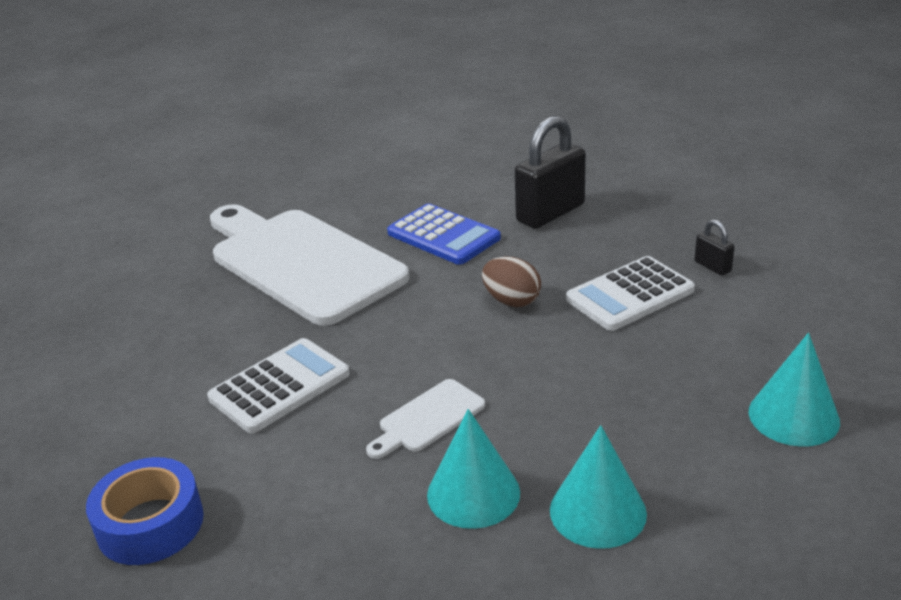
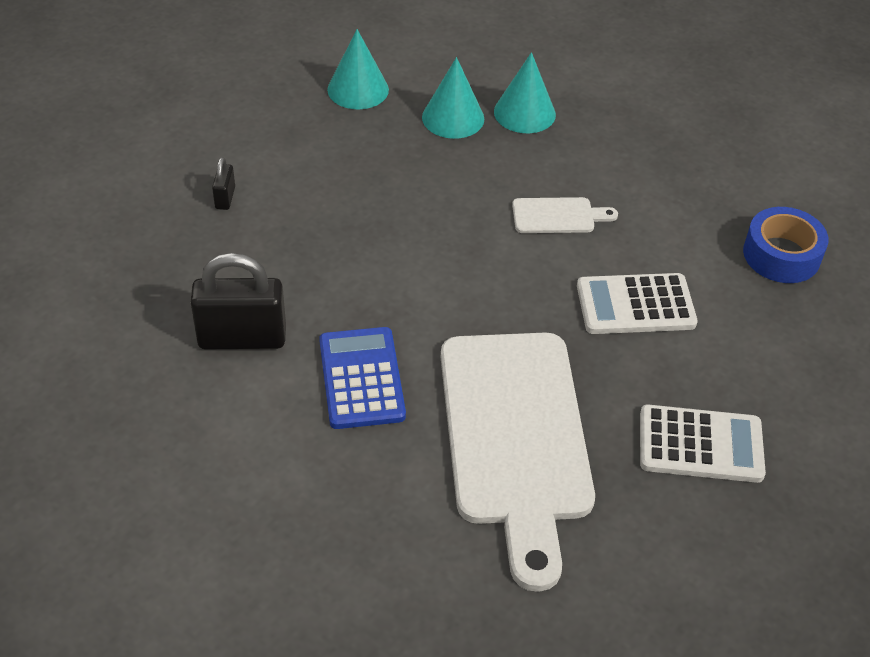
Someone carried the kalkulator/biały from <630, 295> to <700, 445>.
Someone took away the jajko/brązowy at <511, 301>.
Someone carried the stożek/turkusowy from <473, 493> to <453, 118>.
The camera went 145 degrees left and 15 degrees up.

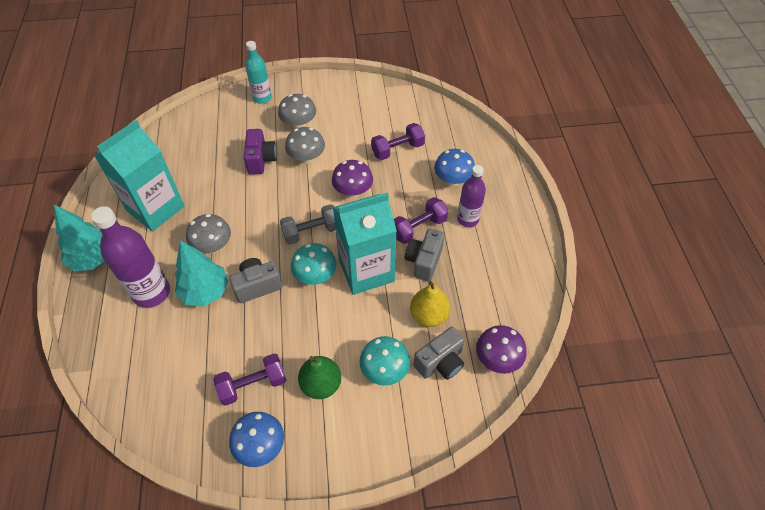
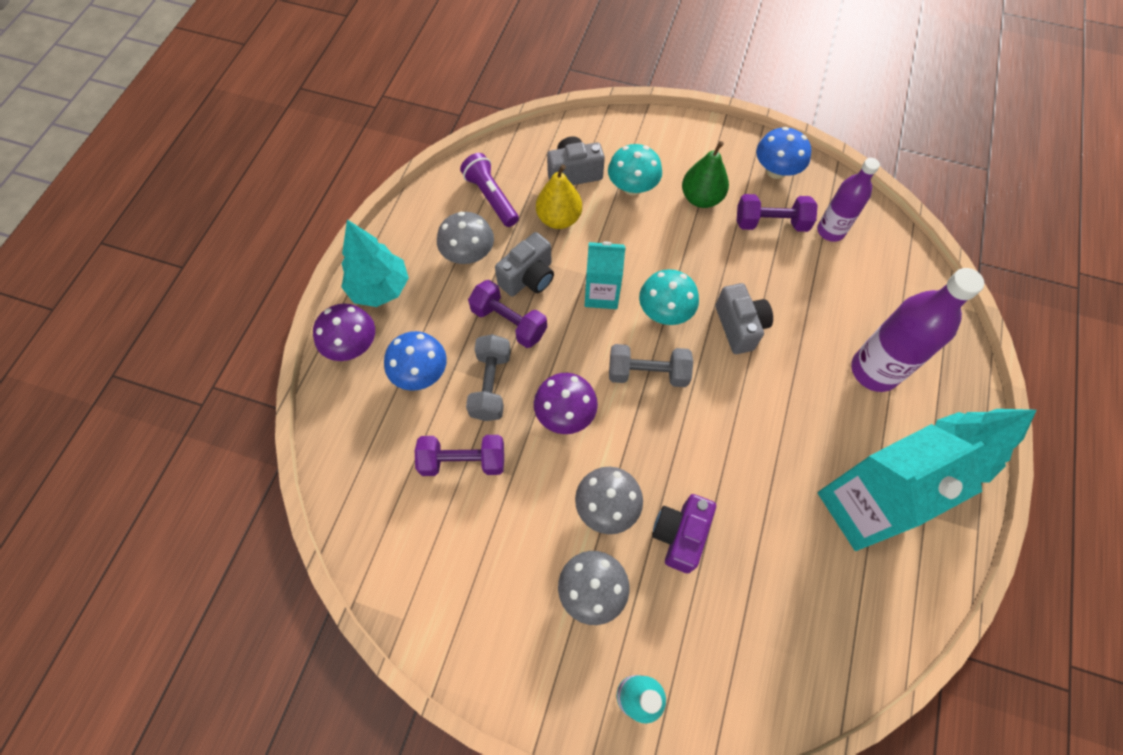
Someone carried the butelka/fioletowy from <467, 219> to <830, 231>.
Someone scaled the karton mleka/turkusowy at <366, 270> by 0.58.
Someone rotated the hantel/fioletowy at <418, 228> by 45 degrees clockwise.
Someone carried the grzyb/szary from <213, 246> to <468, 254>.
Someone carried the drzewko/turkusowy from <205, 292> to <380, 288>.
Someone rotated the aparat fotograficzny/szary at <257, 286> by 105 degrees counterclockwise.
Someone carried the grzyb/fioletowy from <497, 359> to <352, 345>.
Someone put down the latarka/fioletowy at <491, 197>.
Someone put down the hantel/szary at <491, 385>.
The camera went 155 degrees left and 10 degrees up.

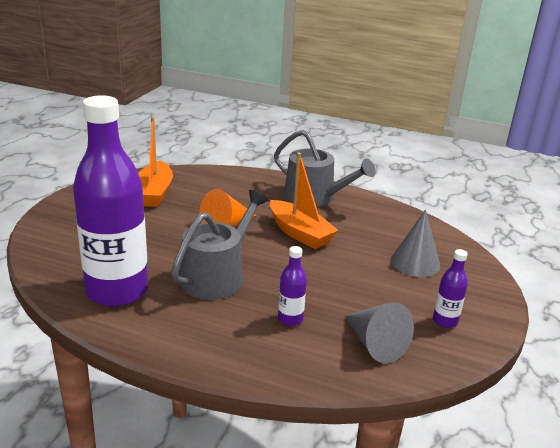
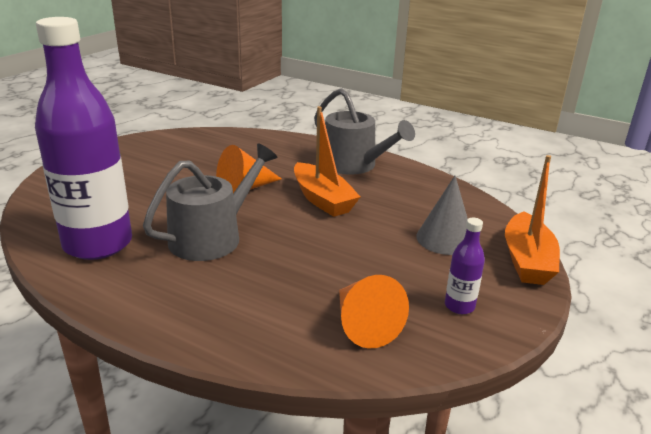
Someone carried the łódka/pomarańczowy from <154, 193> to <527, 260>.
Someone took away the butelka/fioletowy at <290, 319>.
Someone repainted the stożek/szary at <375, 344>, which became the stożek/pomarańczowy at <364, 325>.
The camera went 10 degrees right and 0 degrees up.

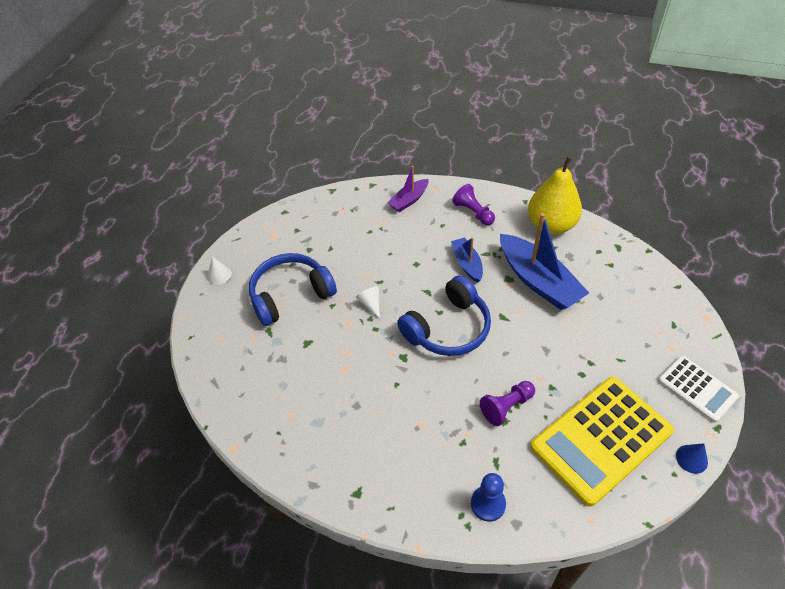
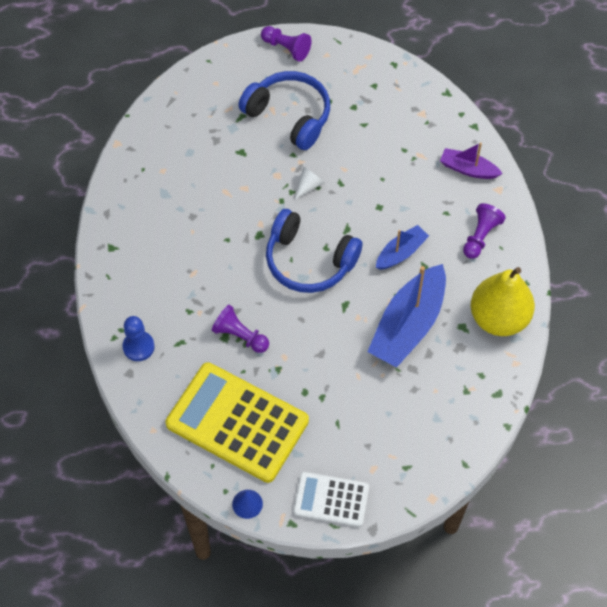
Someone swapped the stożek/biały at <219, 275> for the pionek/fioletowy at <286, 48>.
Someone rotated the kalkulator/biały at <697, 389> by 75 degrees clockwise.
The camera went 65 degrees right and 10 degrees up.

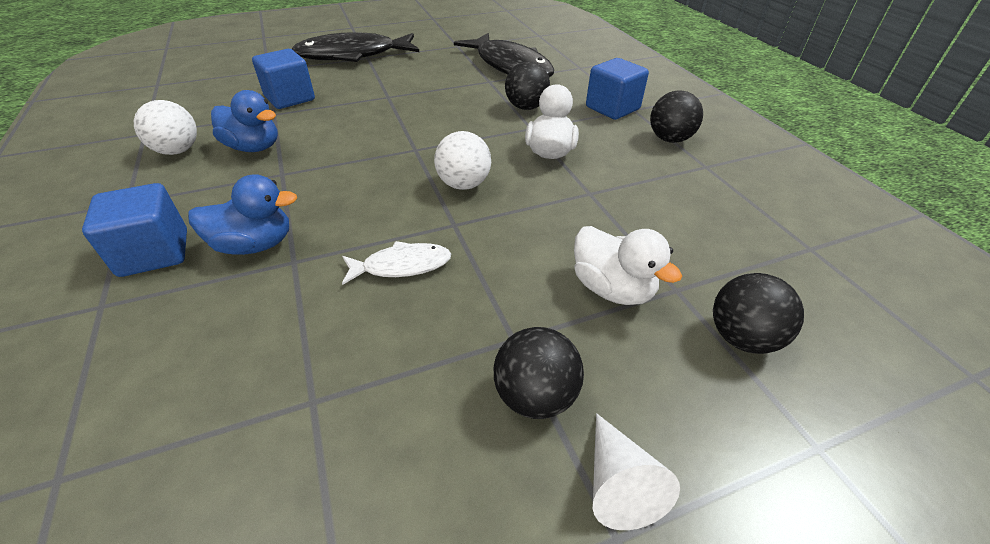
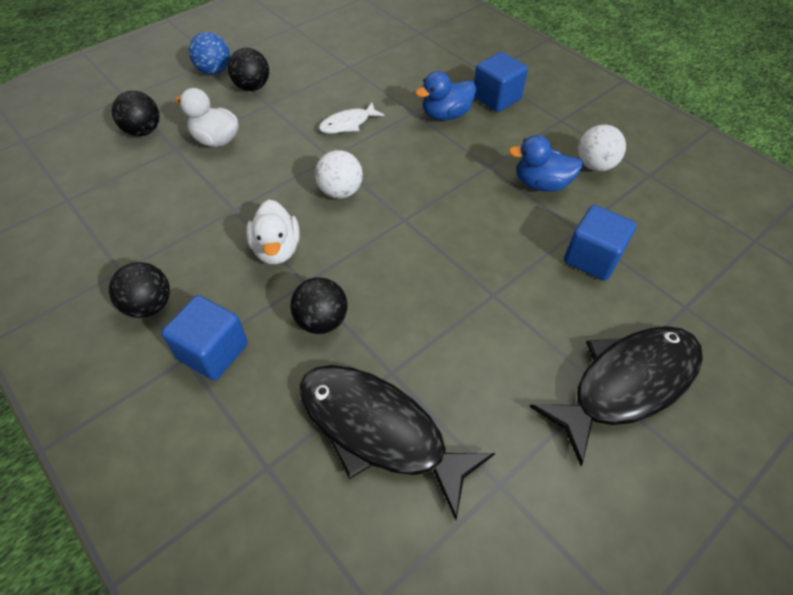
Someone swapped the stożek/biały at <618, 484> for the piłka/niebieski at <214, 71>.
The camera went 160 degrees right and 10 degrees up.

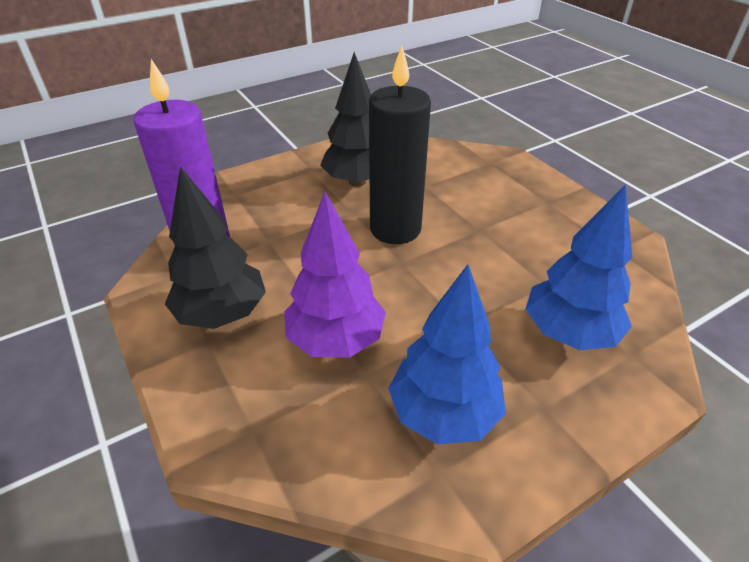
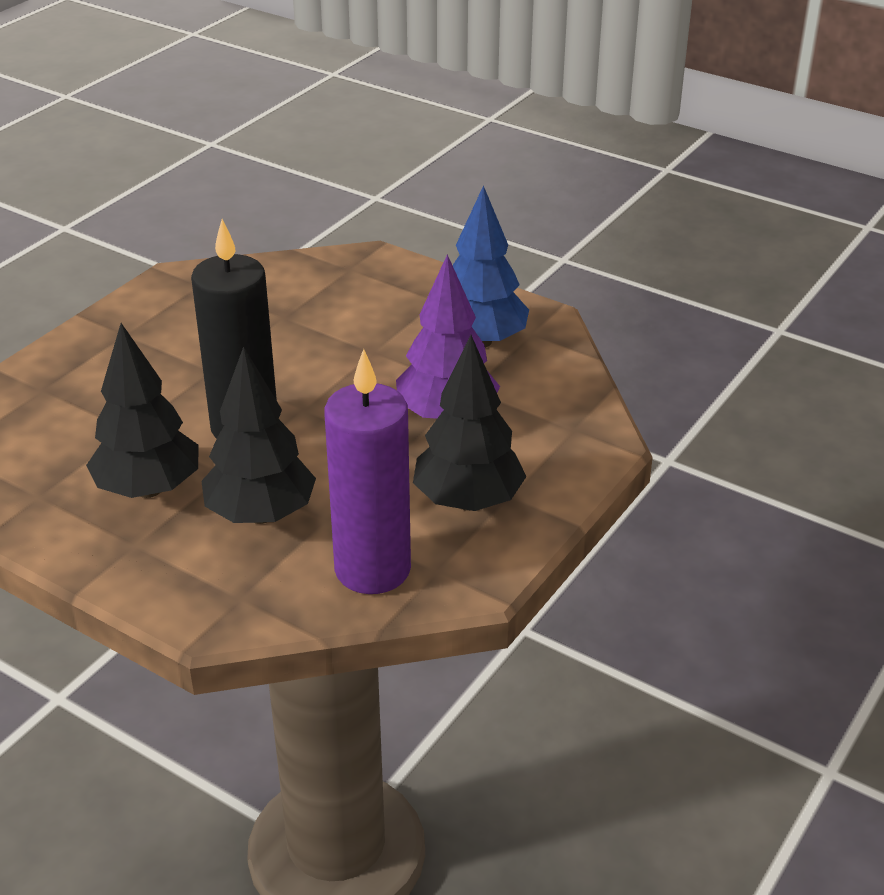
Someone took away the drzewko/niebieski at <569, 333>.
Someone put down the drzewko/czarny at <261, 514>.
The camera went 115 degrees left and 5 degrees down.

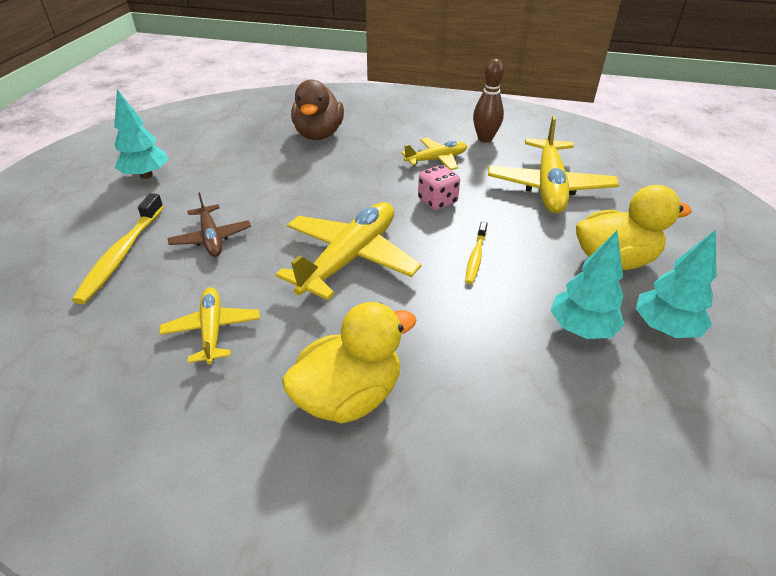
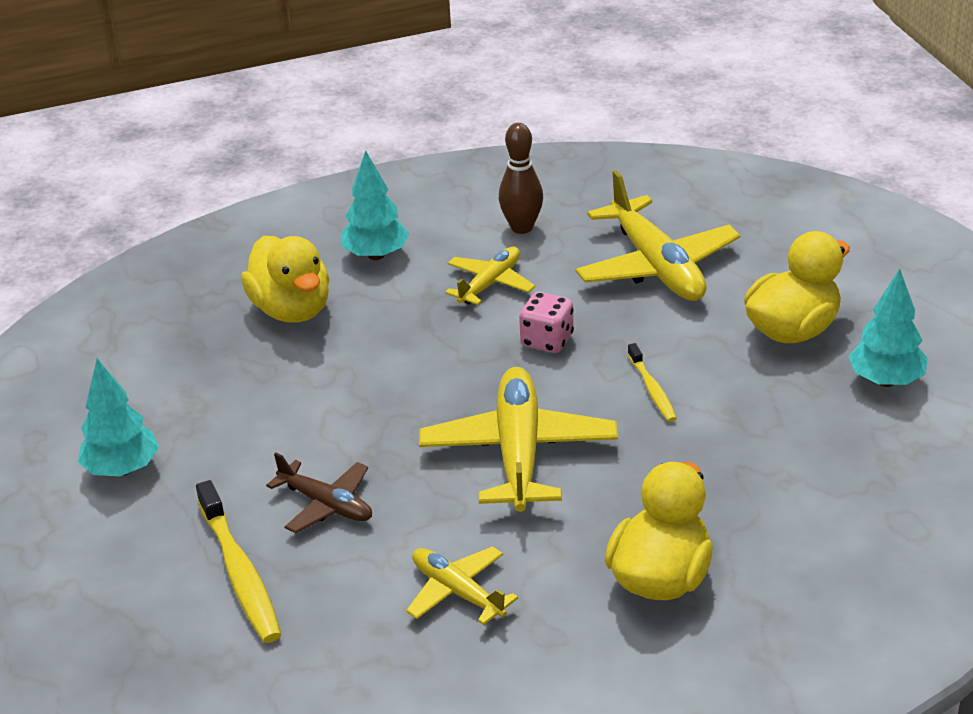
Someone repainted the kaczka/brązowy at <319, 135>, which became the kaczka/żółty at <292, 310>.
Someone carried the drzewko/turkusowy from <581, 329> to <376, 255>.
The camera went 30 degrees left and 5 degrees down.

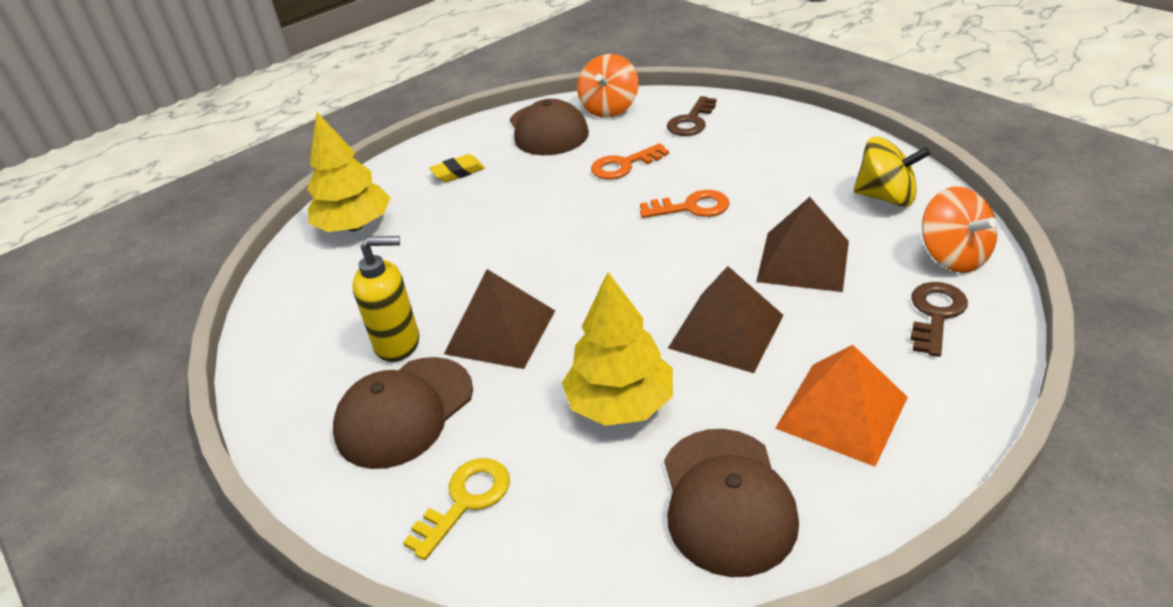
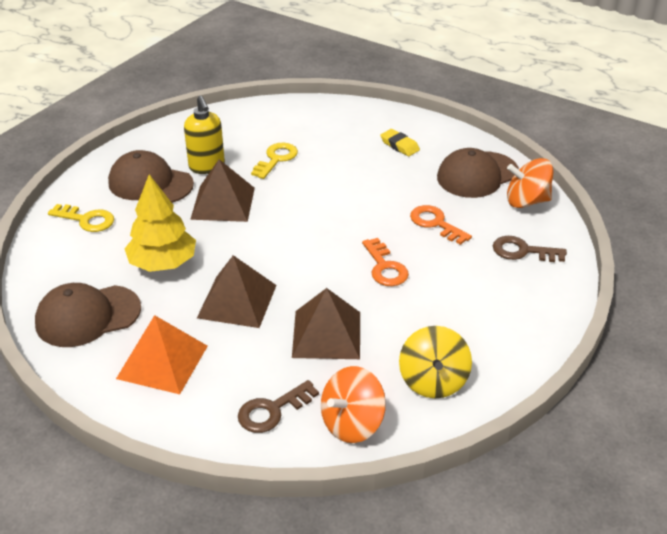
Someone took away the drzewko/żółty at <355, 226>.
Someone rotated the klucz/brązowy at <935, 314> by 135 degrees clockwise.
Someone put down the klucz/żółty at <276, 159>.
The camera went 70 degrees right and 0 degrees up.

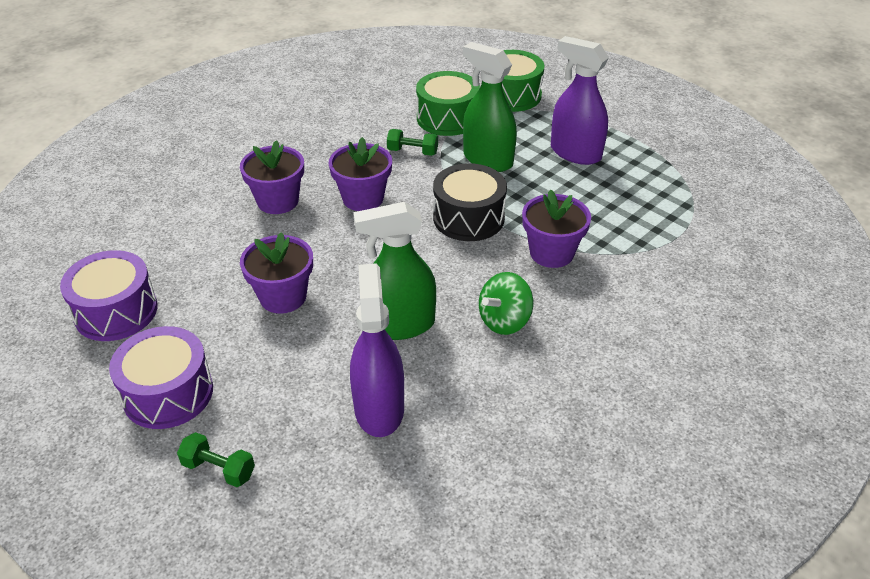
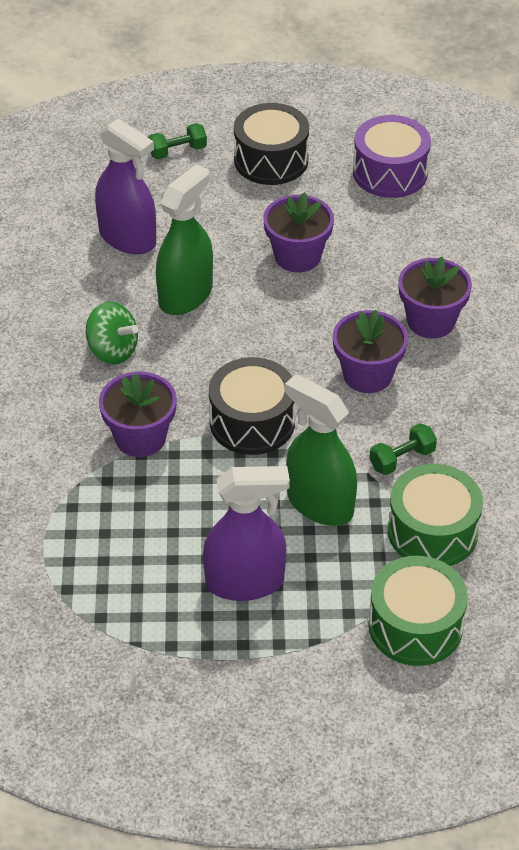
Someone rotated the spryskiwacz/zielony at <487, 160> by 135 degrees counterclockwise.
Someone rotated the bączek/zielony at <504, 321> by 120 degrees clockwise.
Someone repainted the bęben/fioletowy at <168, 393>, which became the bęben/czarny at <271, 160>.
The camera went 135 degrees right and 5 degrees up.

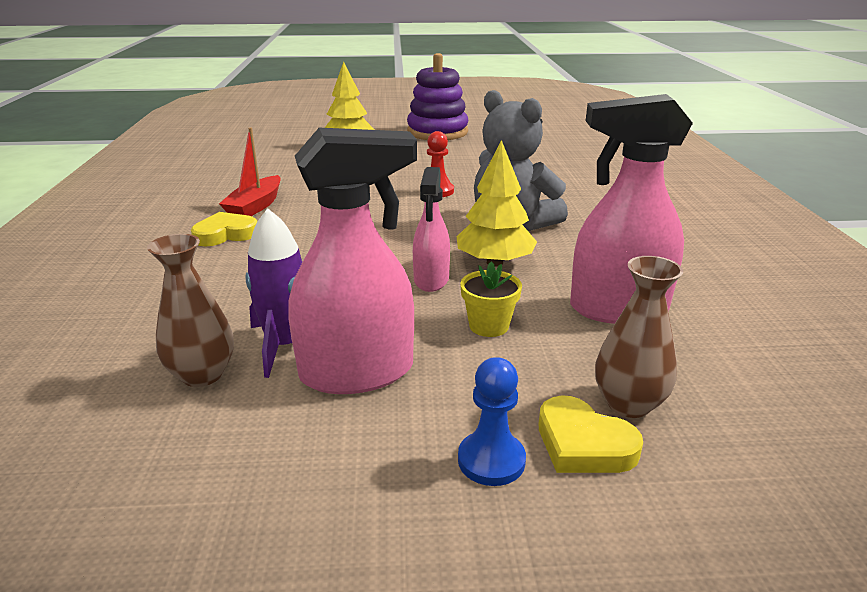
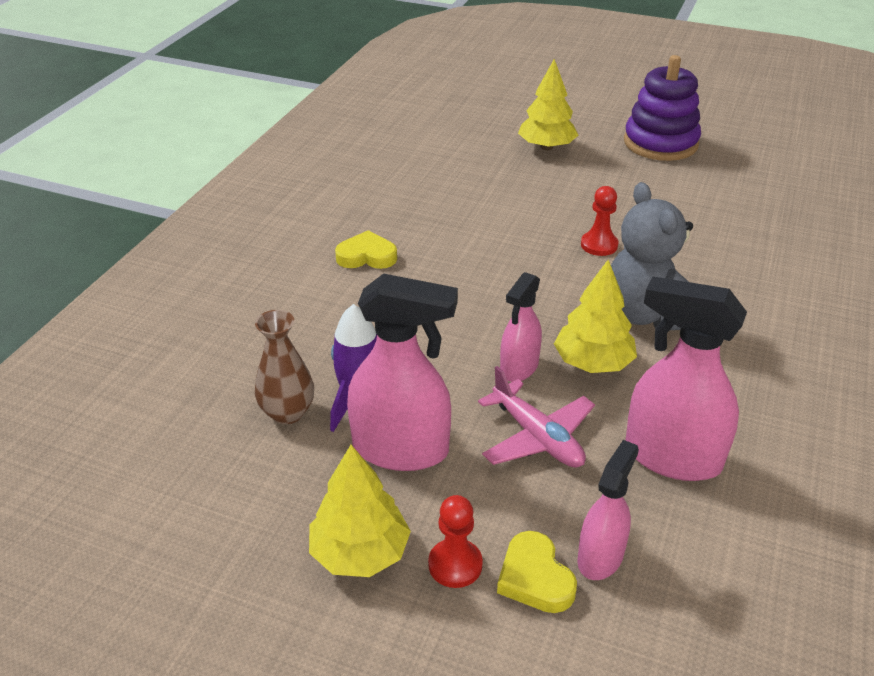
Someone took away the łódka/czerwony at <255, 206>.
Someone swapped the wazon/brązowy at <628, 404> for the spryskiwacz/różowy at <600, 557>.
Someone swapped the doniczka/żółty at <489, 326> for the samolot/różowy at <537, 437>.
Someone repainted the pionek/niebieski at <491, 460>, which became the pionek/czerwony at <455, 565>.
Someone put down the drzewko/żółty at <360, 552>.
The camera went 25 degrees right and 10 degrees up.

